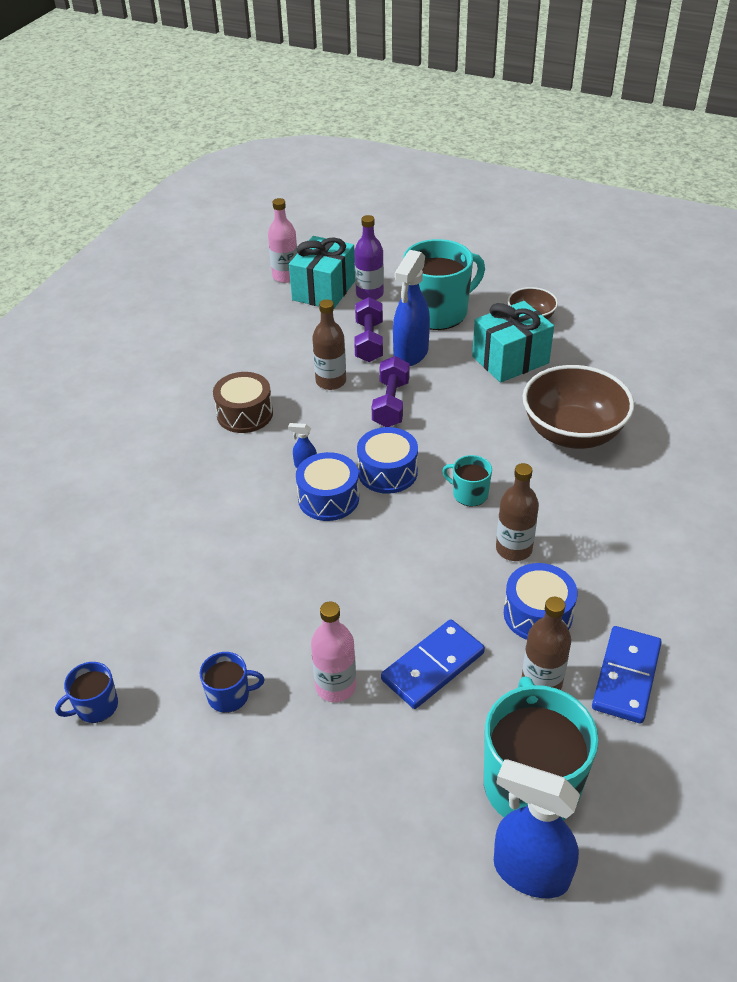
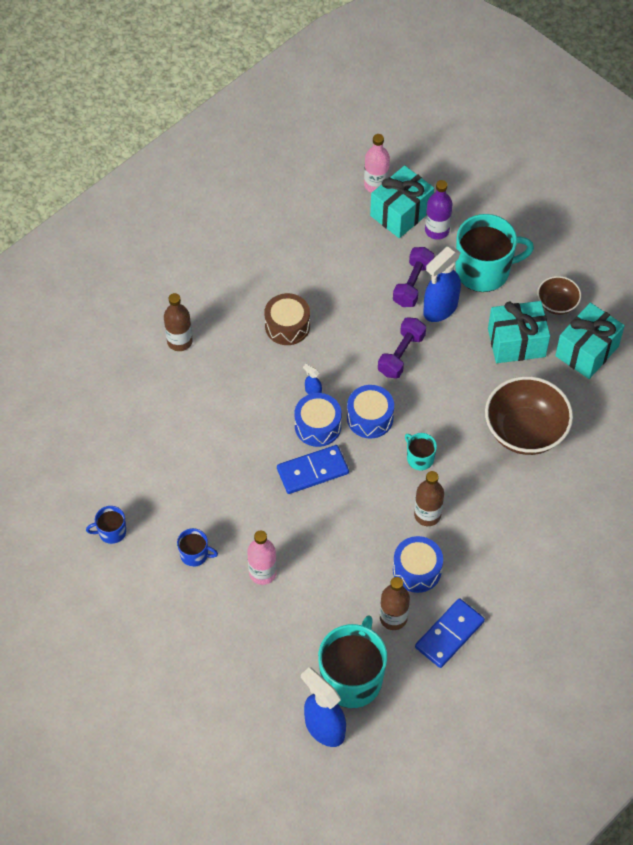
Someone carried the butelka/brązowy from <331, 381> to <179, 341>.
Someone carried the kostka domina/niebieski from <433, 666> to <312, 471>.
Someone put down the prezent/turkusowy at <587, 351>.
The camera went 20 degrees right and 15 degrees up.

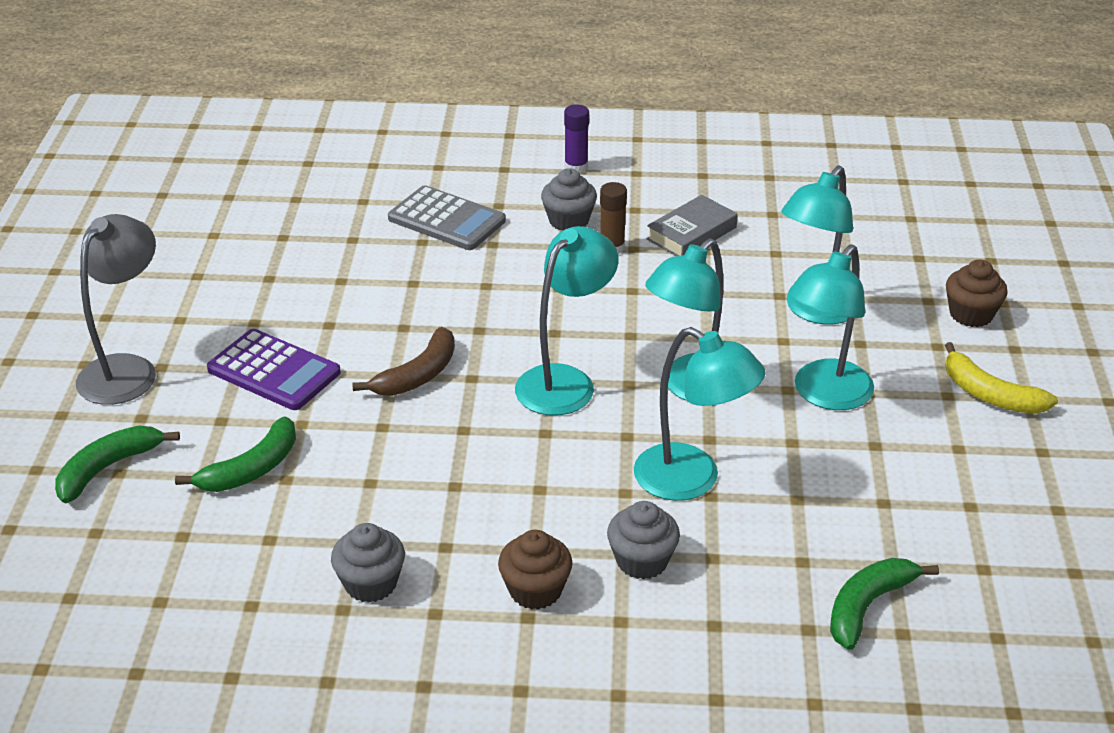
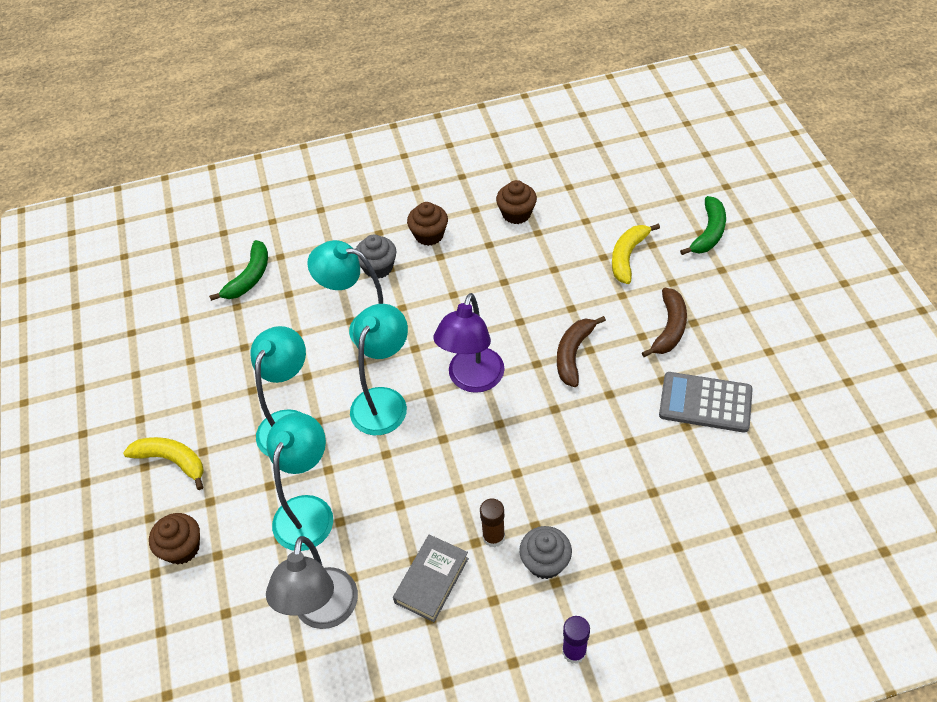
Someone carried the kalkulator/szary from <447, 220> to <705, 403>.
Someone carried the lampka/szary from <127, 369> to <323, 612>.
Someone repainted the lampka/turkusowy at <565, 381>, which became the lampka/fioletowy at <472, 380>.
Someone swapped the kalkulator/fioletowy at <274, 371> for the banan/brązowy at <669, 328>.
Someone repainted the banan/zielony at <251, 469>, which became the banan/żółty at <627, 256>.
Someone repainted the muffinka/szary at <370, 583>, which became the muffinka/brązowy at <516, 214>.
The camera went 165 degrees right and 15 degrees up.

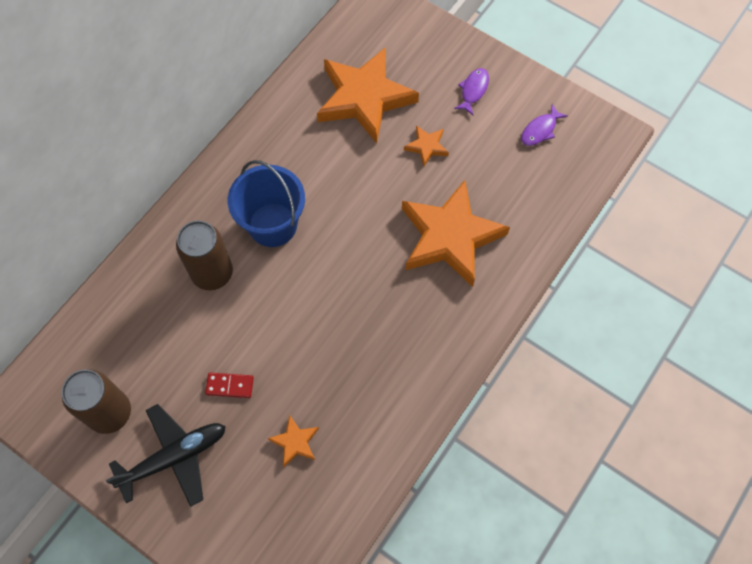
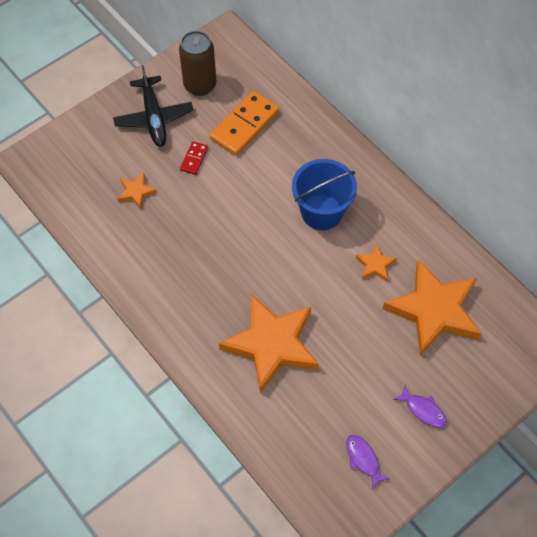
Someone carried the gwiazda/pomarańczowy from <426, 147> to <375, 265>.
Someone took away the puszka/brązowy at <212, 273>.
Someone put down the kostka domina/pomarańczowy at <244, 125>.
The camera went 105 degrees right and 5 degrees down.

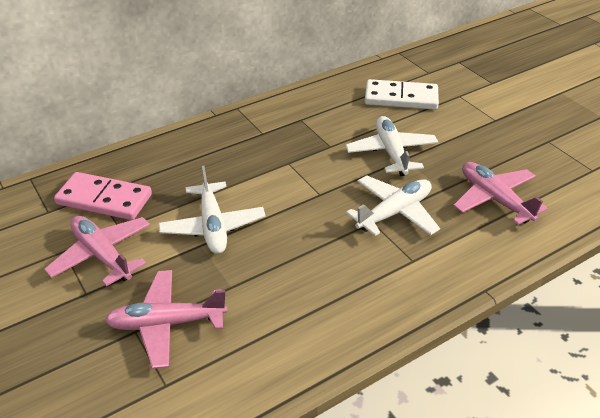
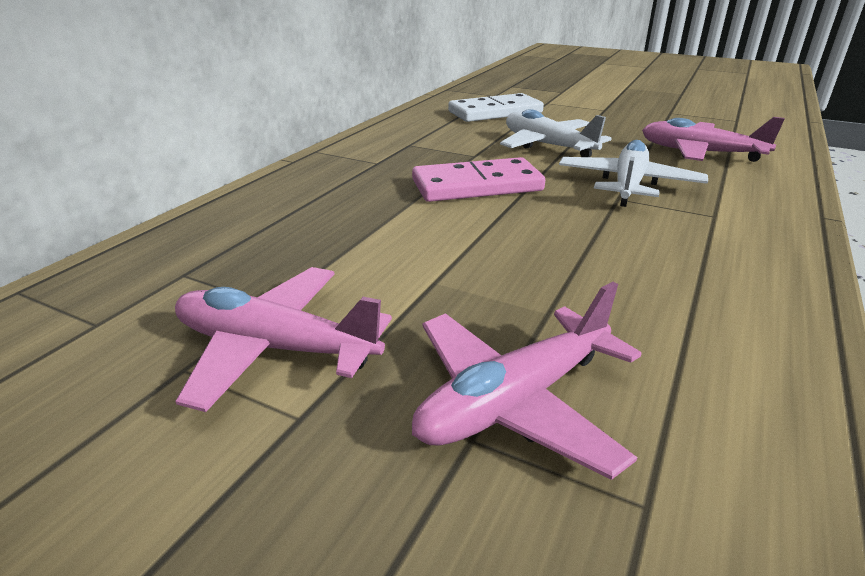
Someone took away the samolot/biały at <213, 226>.
Someone carried the kostka domina/różowy from <104, 199> to <477, 186>.
The camera went 30 degrees left and 10 degrees down.

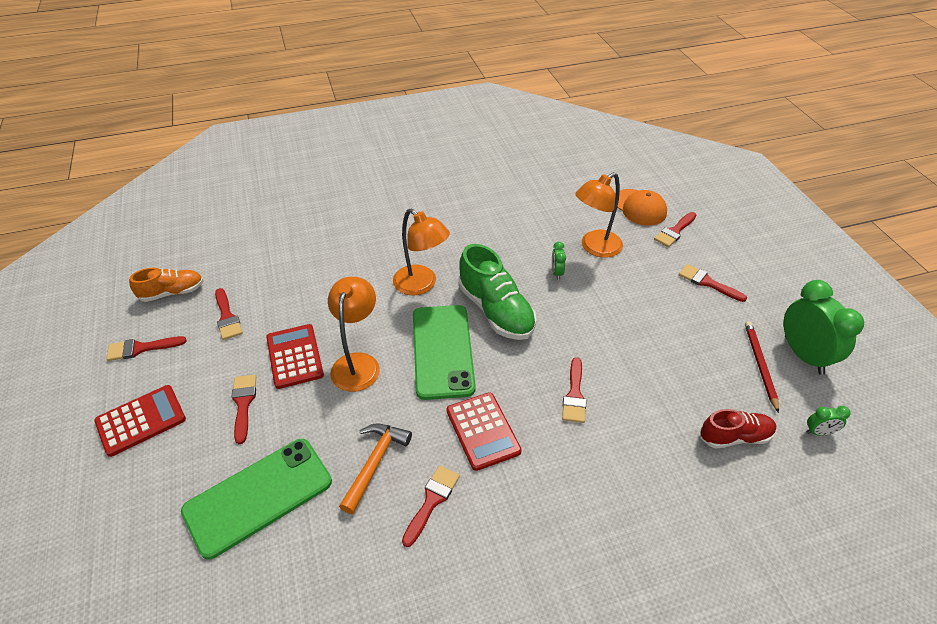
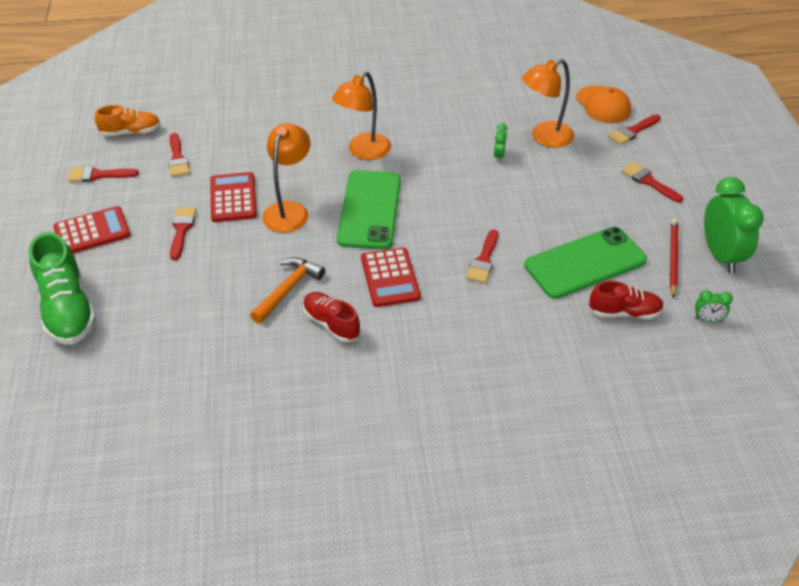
Someone rotated the lampka/pomarańczowy at <421, 285> by 75 degrees clockwise.
Someone carried the but/zielony from <496, 311> to <67, 309>.
Someone carried the telefon/zielony from <258, 496> to <585, 263>.
Someone swapped the pędzel/czerwony at <432, 501> for the but/czerwony at <331, 324>.
The camera went 10 degrees right and 0 degrees up.

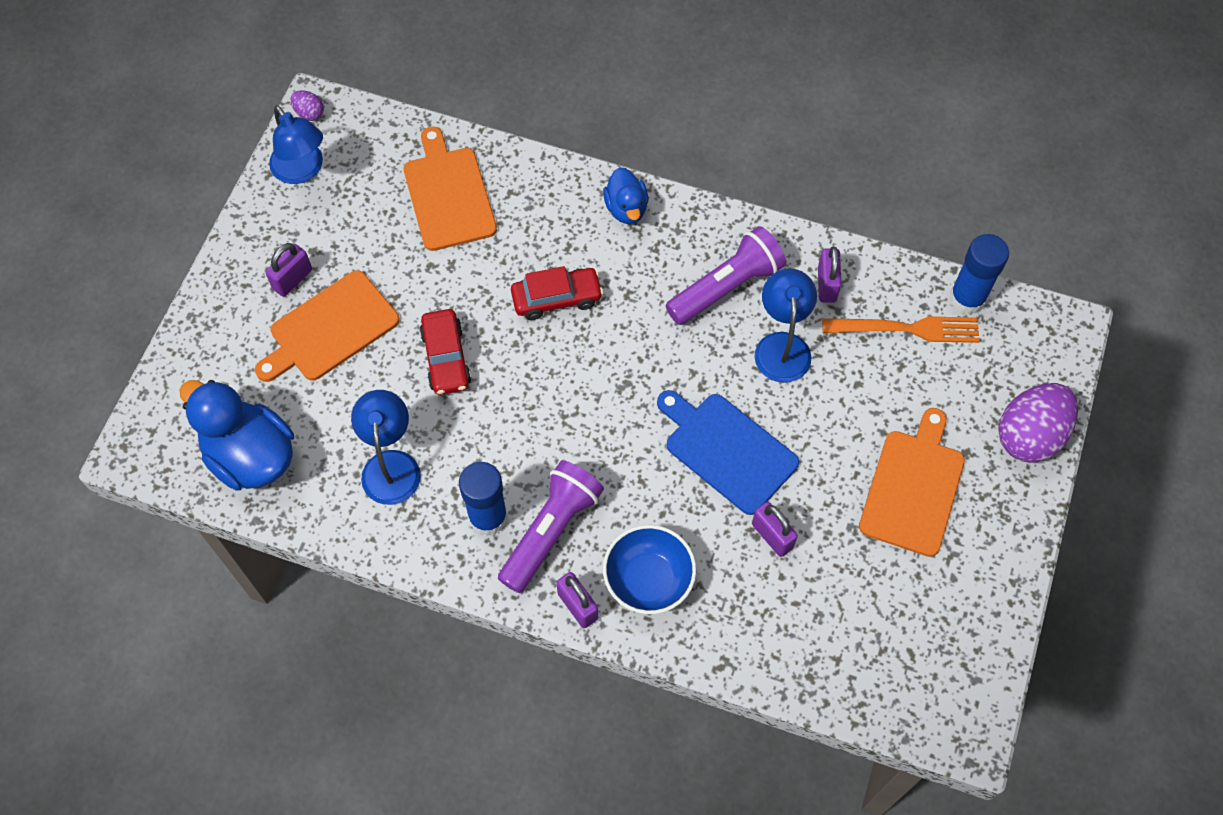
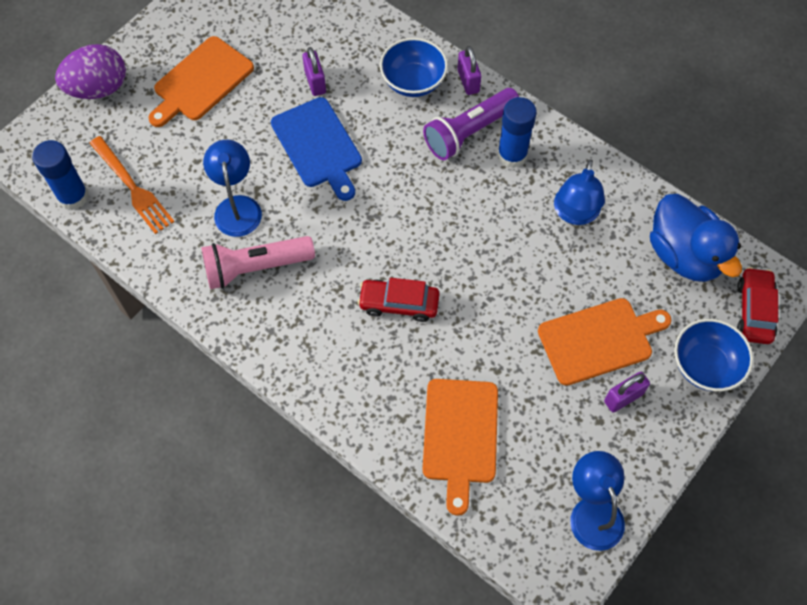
Someone took away the jajko/fioletowy at <309, 113>.
Someone took away the kaczka/niebieski at <626, 208>.
Someone repainted the latarka/fioletowy at <726, 287>, which became the latarka/różowy at <255, 267>.
Someone took away the kłódka/fioletowy at <826, 284>.
Someone rotated the lampka/niebieski at <782, 345> by 150 degrees clockwise.
Someone carried the samochód/czerwony from <446, 358> to <754, 311>.
Someone rotated the widelec/pomarańczowy at <908, 329> by 150 degrees counterclockwise.
Someone put down the miska/niebieski at <705, 365>.
The camera went 160 degrees left and 0 degrees up.

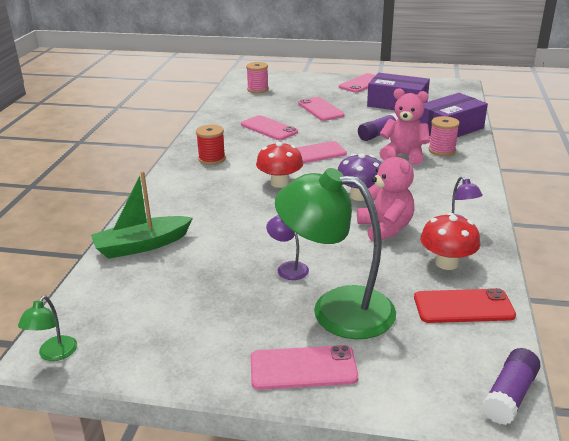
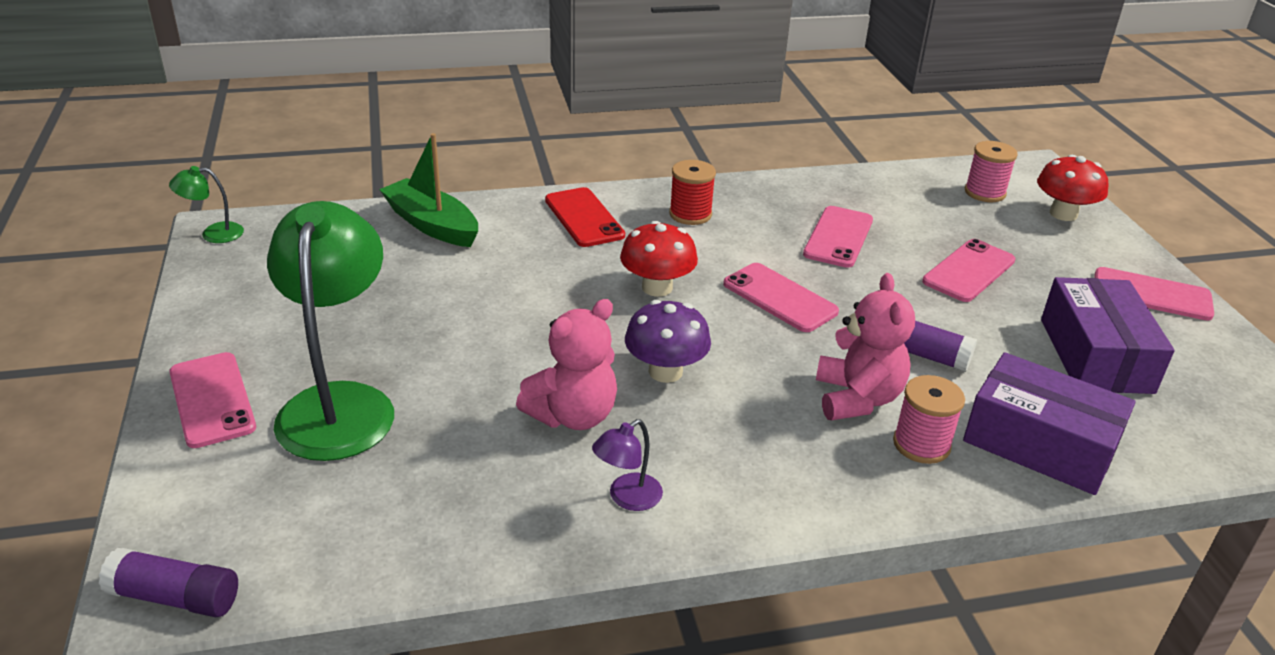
Someone carried the grzyb/czerwony from <447, 263> to <1063, 214>.
Someone took away the lampka/fioletowy at <288, 268>.
Someone carried the telefon/czerwony from <463, 306> to <584, 218>.
The camera went 65 degrees right and 5 degrees up.

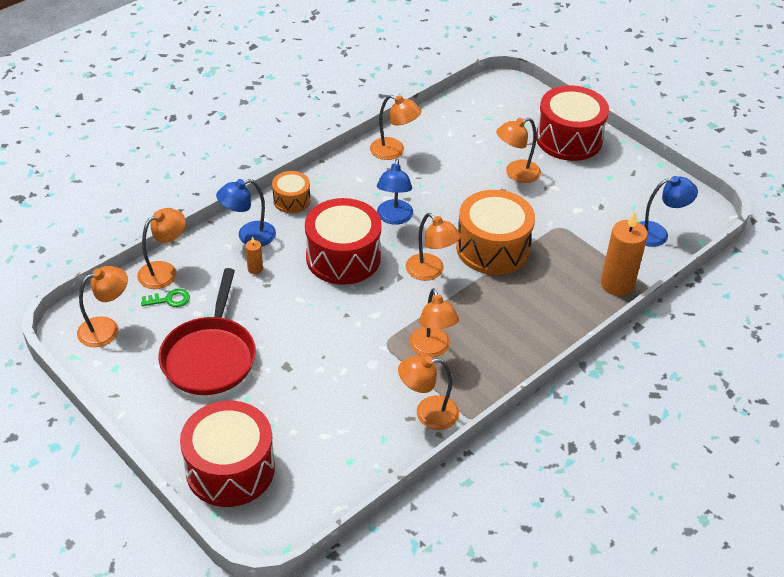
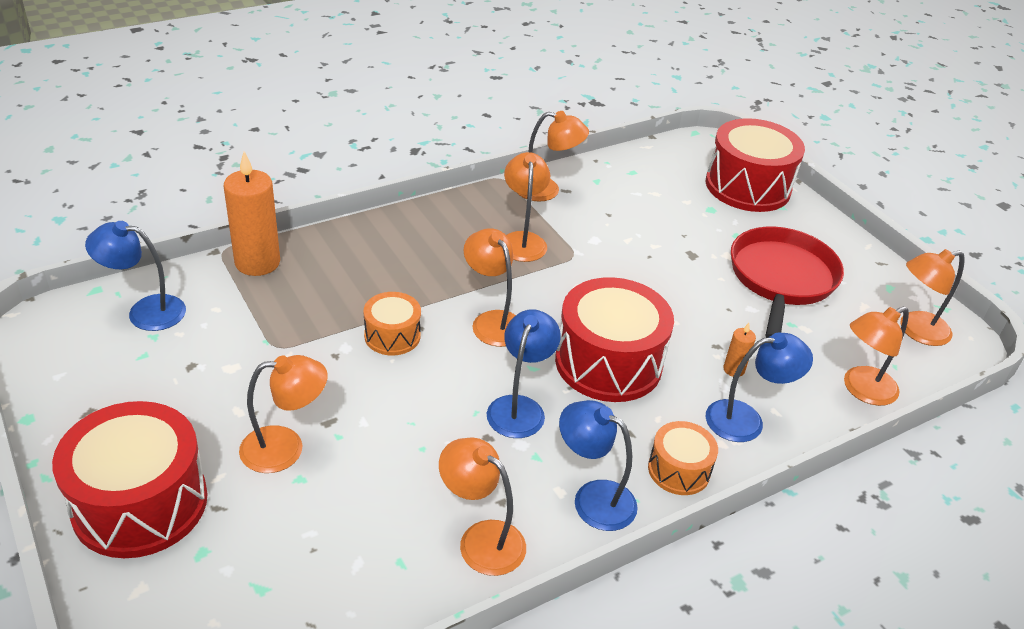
Someone scaled the bęben/pomarańczowy at <493, 248> by 0.52.
Someone took away the klucz/zielony at <169, 300>.
Someone put down the lampka/niebieski at <593, 498>.
The camera went 170 degrees left and 5 degrees down.

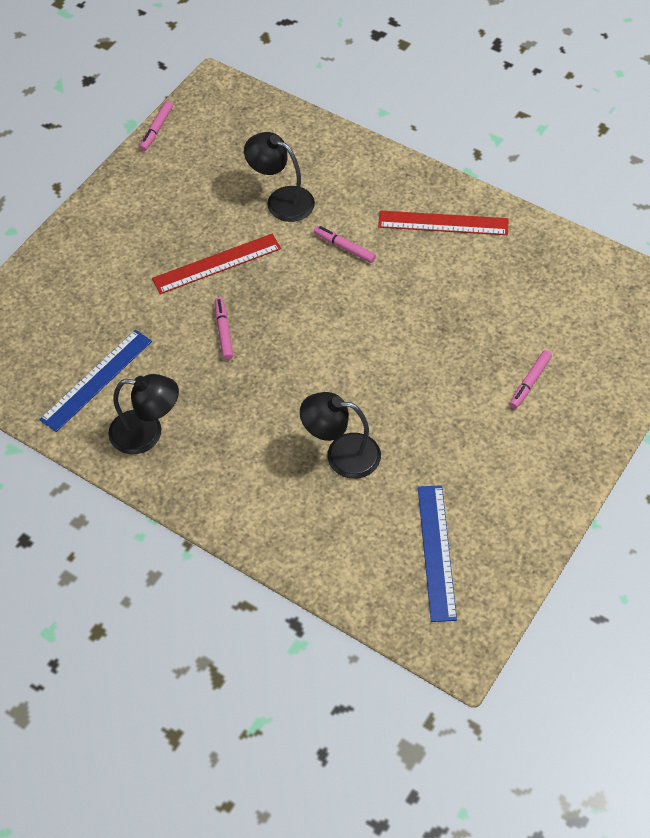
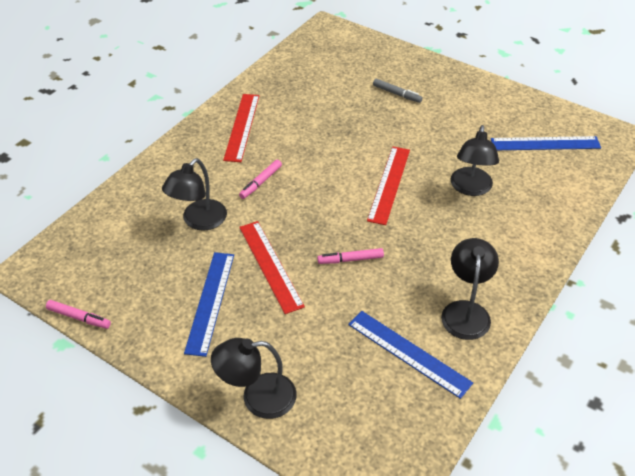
Someone repainted the flamaster/różowy at <530, 382>, which became the flamaster/szary at <397, 94>.
Someone put down the linijka/czerwony at <389, 184>.
Someone put down the linijka/niebieski at <210, 302>.
Someone put down the lampka/czarny at <257, 397>.
The camera went 90 degrees left and 10 degrees down.

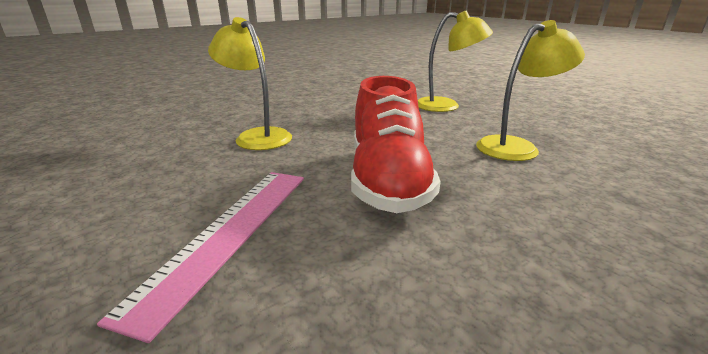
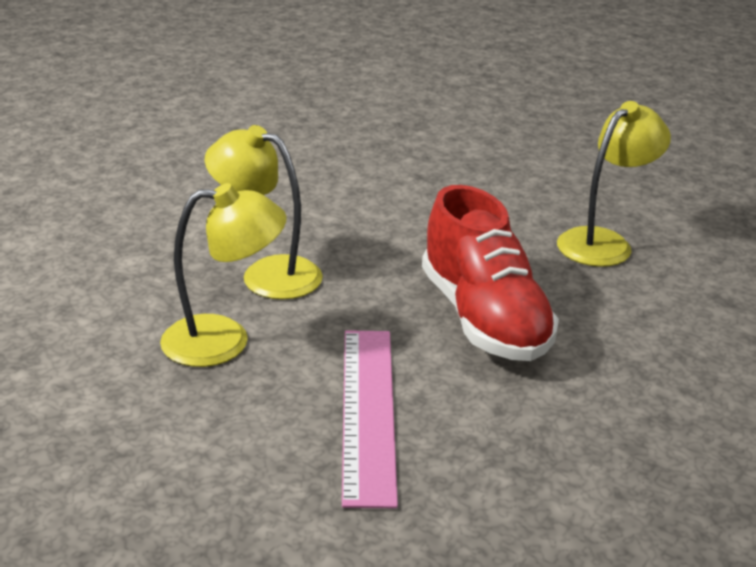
Someone carried the lampka/żółty from <446, 106> to <224, 340>.
The camera went 20 degrees left and 5 degrees up.

